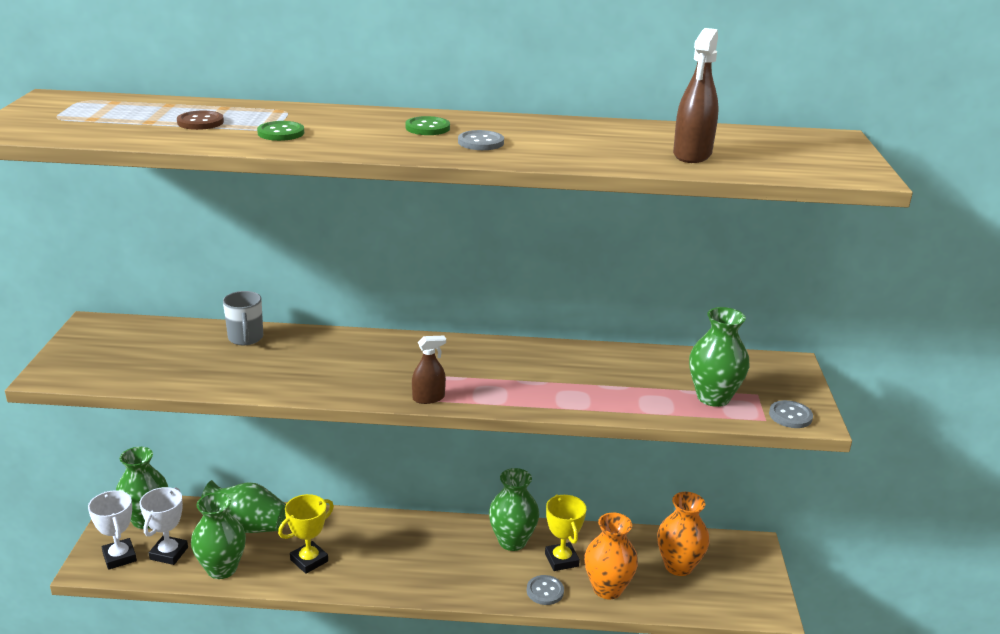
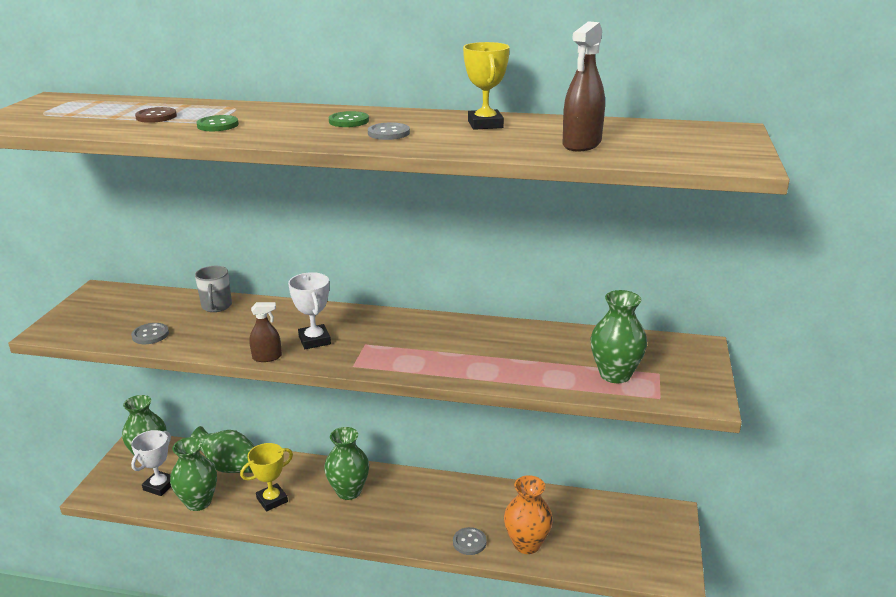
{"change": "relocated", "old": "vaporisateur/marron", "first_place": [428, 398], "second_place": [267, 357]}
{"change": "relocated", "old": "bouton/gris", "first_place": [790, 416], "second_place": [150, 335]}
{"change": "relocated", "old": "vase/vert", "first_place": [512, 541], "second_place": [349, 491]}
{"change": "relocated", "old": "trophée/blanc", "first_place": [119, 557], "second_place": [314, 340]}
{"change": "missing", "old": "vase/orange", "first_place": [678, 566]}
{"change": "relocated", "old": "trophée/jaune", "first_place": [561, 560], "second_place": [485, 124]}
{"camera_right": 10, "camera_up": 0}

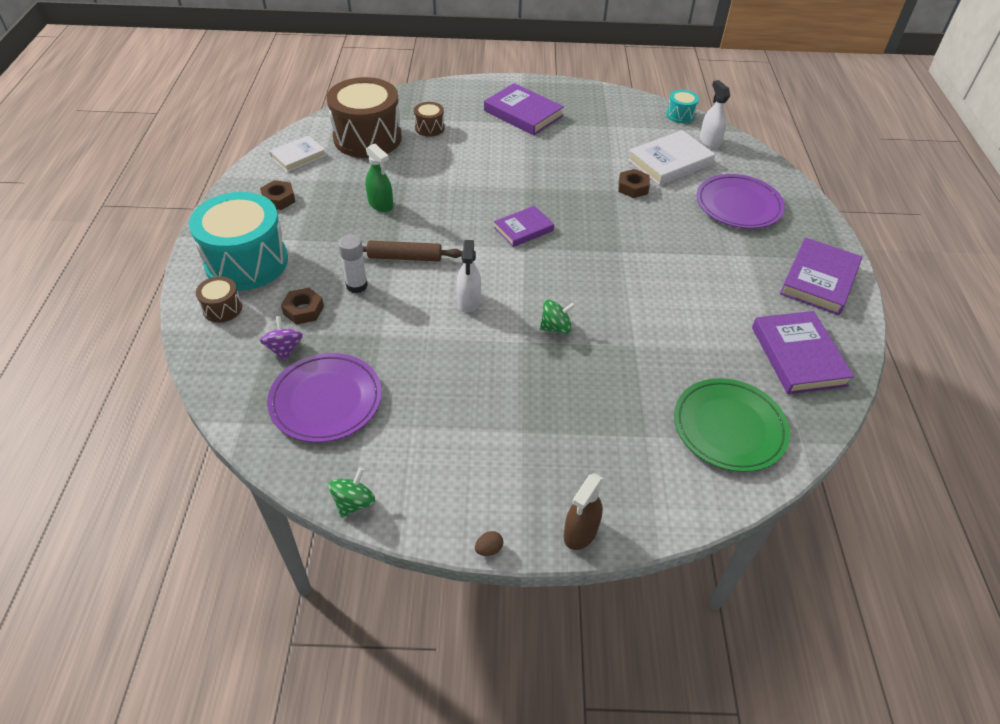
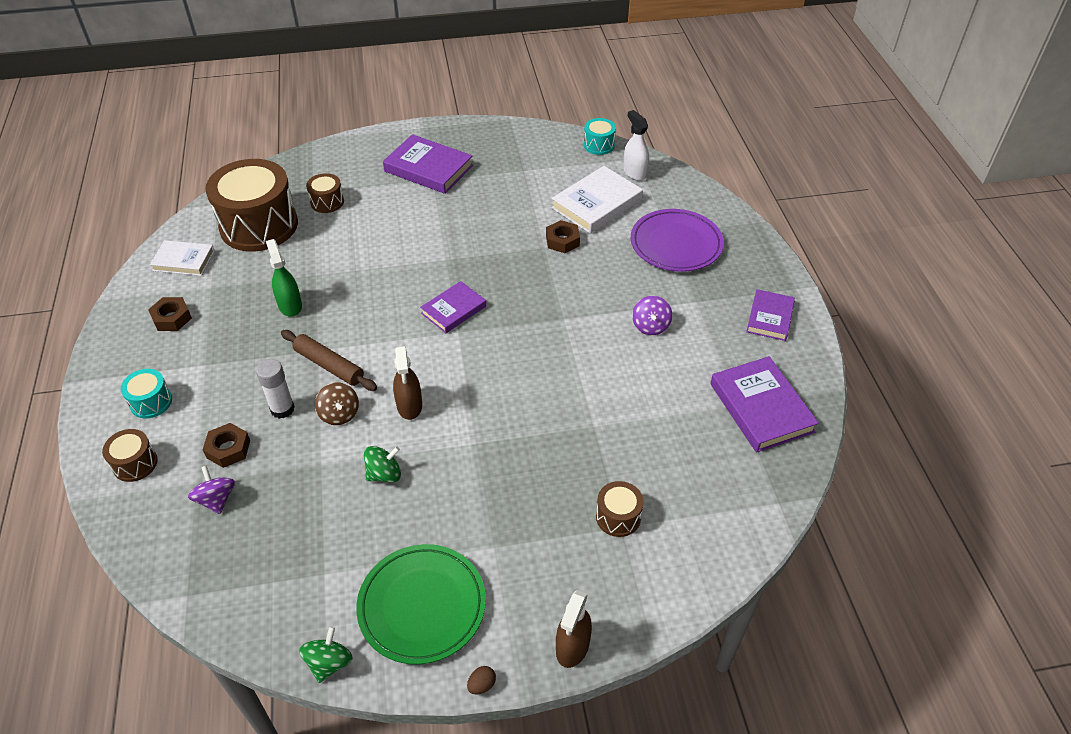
{"change": "spun", "old": "livre/blanc", "first_place": [298, 156], "second_place": [183, 261], "degrees": 60}
{"change": "spun", "old": "vaporisateur/vert", "first_place": [380, 204], "second_place": [290, 305], "degrees": -150}
{"change": "size", "old": "tambour/turquoise", "first_place": [247, 262], "second_place": [151, 402], "factor": 0.44}
{"change": "size", "old": "livre/violet", "first_place": [819, 280], "second_place": [769, 317], "factor": 0.64}
{"change": "colour", "old": "vaporisateur/blanc", "new": "vaporisateur/marron", "first_place": [469, 301], "second_place": [409, 405]}
{"change": "spun", "old": "rouleau à pâtisserie/marron", "first_place": [405, 257], "second_place": [329, 365], "degrees": 45}
{"change": "relocated", "old": "toupie/vert", "first_place": [556, 327], "second_place": [384, 474]}
{"change": "missing", "old": "assiette/violet", "first_place": [326, 400]}
{"change": "relocated", "old": "assiette/vert", "first_place": [729, 428], "second_place": [422, 606]}
{"change": "appeared", "new": "toupie/violet", "second_place": [650, 326]}
{"change": "appeared", "new": "toupie/marron", "second_place": [339, 414]}
{"change": "appeared", "new": "tambour/marron", "second_place": [618, 517]}
{"camera_right": -10, "camera_up": 0}

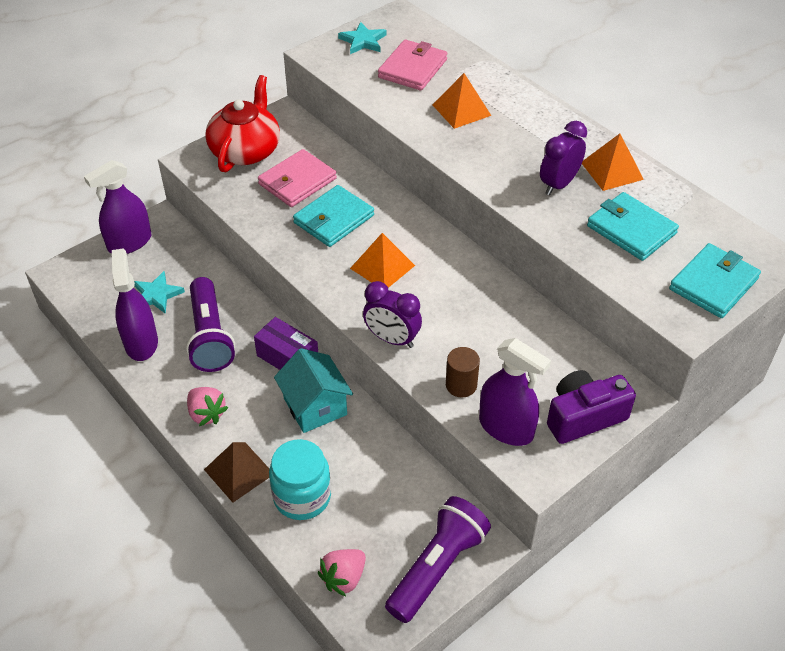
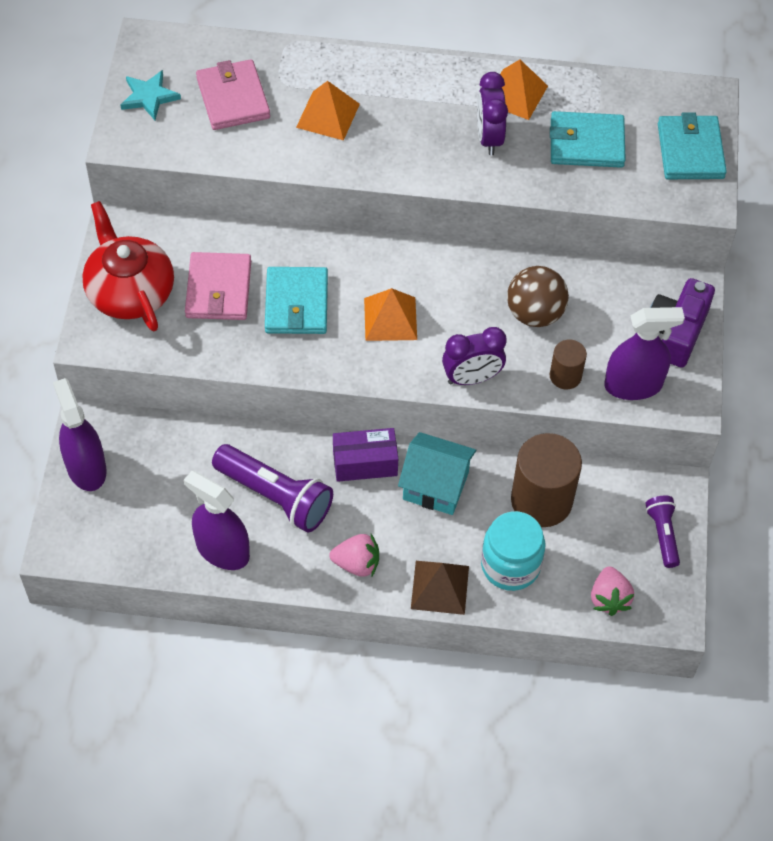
{"change": "spun", "old": "vaporisateur/violet", "first_place": [129, 242], "second_place": [86, 468], "degrees": 150}
{"change": "missing", "old": "étoile/turquoise", "first_place": [156, 295]}
{"change": "size", "old": "lampe de poche/violet", "first_place": [437, 567], "second_place": [662, 534], "factor": 0.56}
{"change": "appeared", "new": "balle/marron", "second_place": [534, 313]}
{"change": "appeared", "new": "cylindre/marron", "second_place": [541, 500]}
{"camera_right": -45, "camera_up": 10}

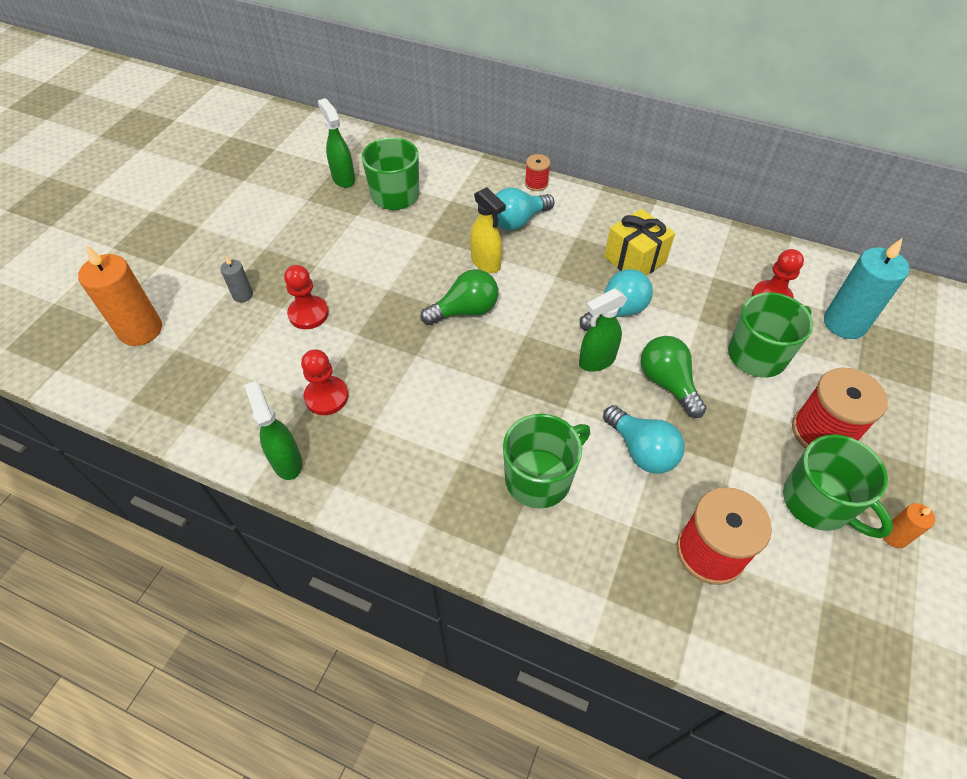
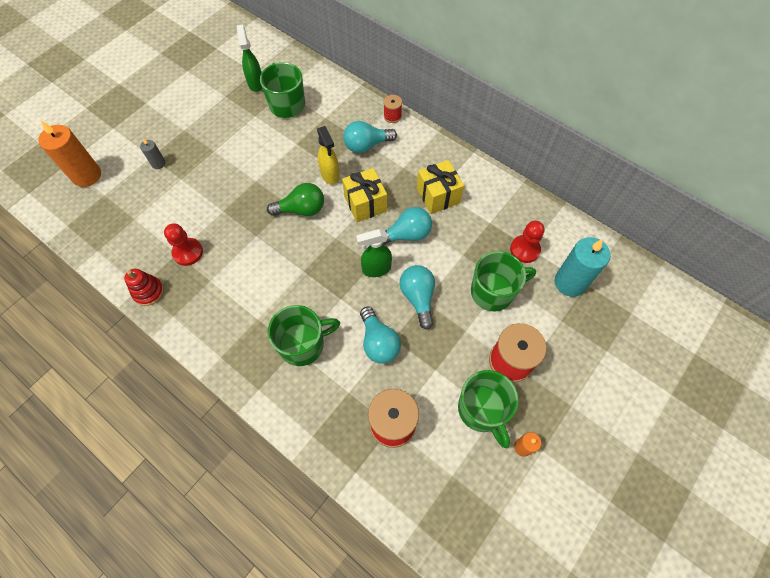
{"change": "missing", "old": "pion/rouge", "first_place": [308, 314]}
{"change": "colour", "old": "ampoule/vert", "new": "ampoule/turquoise", "first_place": [667, 383], "second_place": [418, 298]}
{"change": "exchanged", "old": "vaporisateur/vert", "new": "jouet à empiler/rouge", "first_place": [287, 461], "second_place": [148, 292]}
{"change": "appeared", "new": "cadeau/jaune", "second_place": [365, 204]}
{"camera_right": 15, "camera_up": 10}

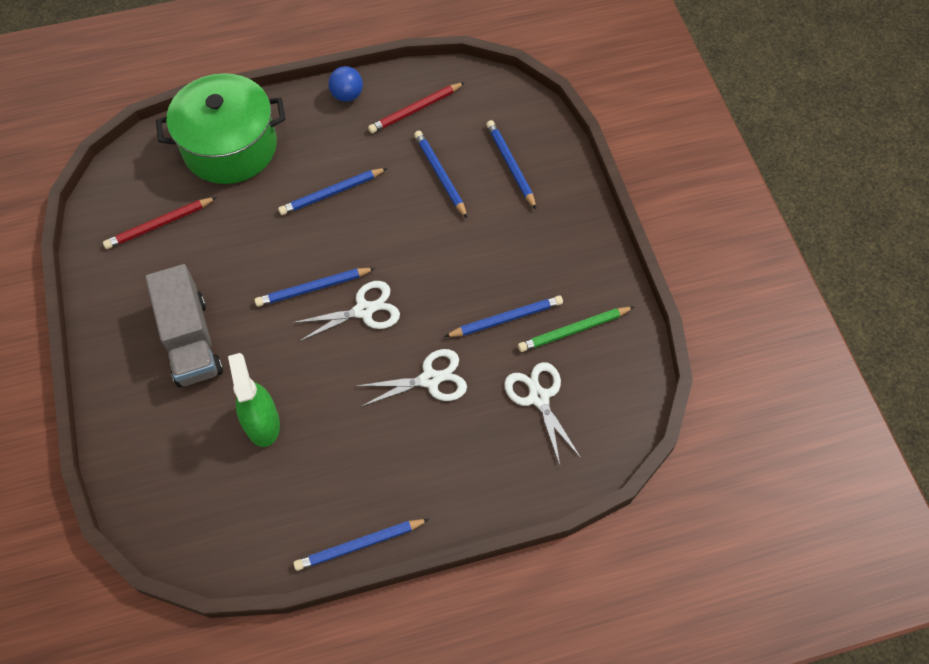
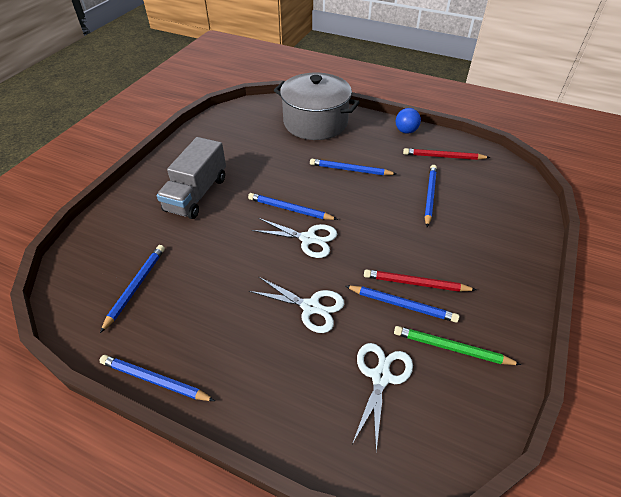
{"change": "colour", "old": "marmite/vert", "new": "marmite/gris", "first_place": [230, 147], "second_place": [315, 122]}
{"change": "relocated", "old": "crayon/bleu", "first_place": [510, 165], "second_place": [136, 286]}
{"change": "relocated", "old": "crayon/rouge", "first_place": [159, 225], "second_place": [415, 283]}
{"change": "missing", "old": "vaporisateur/vert", "first_place": [262, 423]}
{"camera_right": 40, "camera_up": -15}

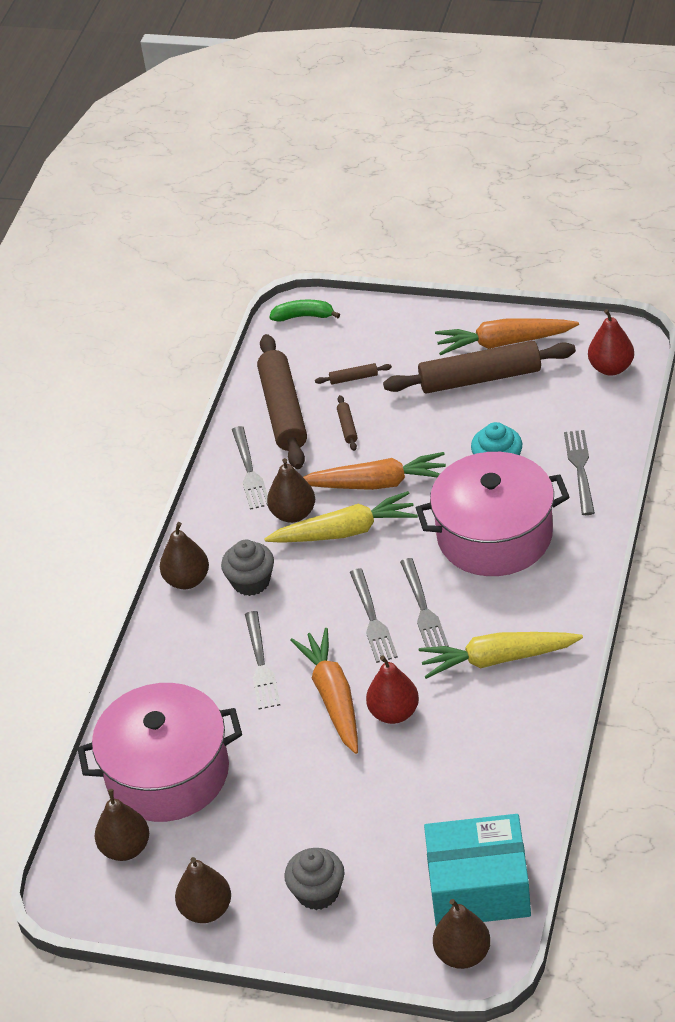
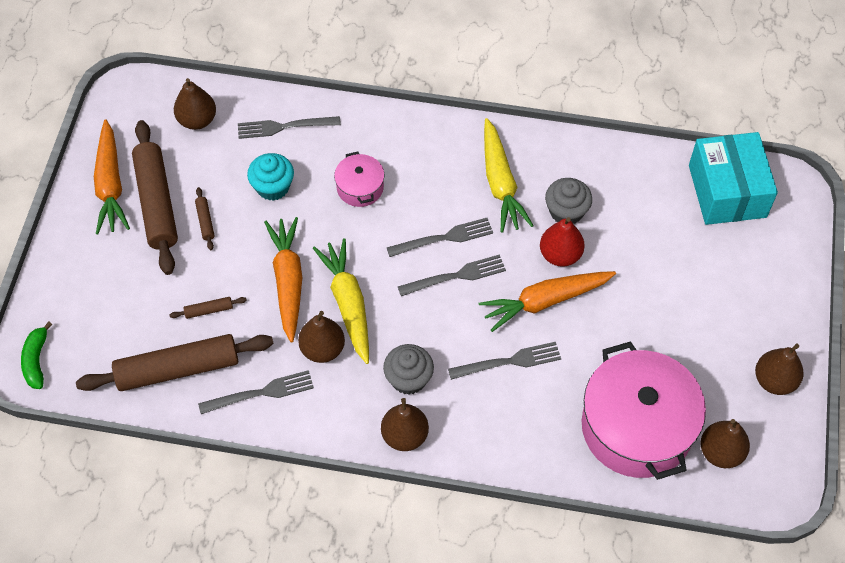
{"change": "missing", "old": "poire/rouge", "first_place": [611, 368]}
{"change": "relocated", "old": "rouleau à pâtisserie/marron", "first_place": [353, 378], "second_place": [205, 221]}
{"change": "size", "old": "marmite/rose", "first_place": [494, 535], "second_place": [360, 188], "factor": 0.46}
{"change": "relocated", "old": "muffin/gris", "first_place": [317, 892], "second_place": [566, 211]}
{"change": "relocated", "old": "poire/marron", "first_place": [463, 954], "second_place": [197, 120]}
{"camera_right": -100, "camera_up": 15}

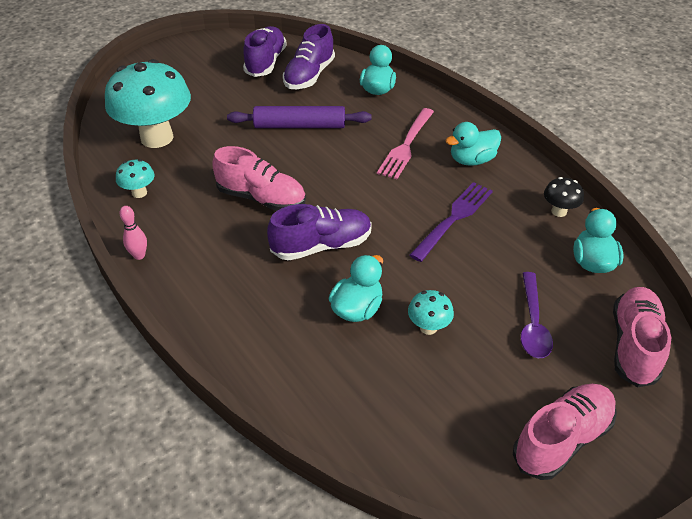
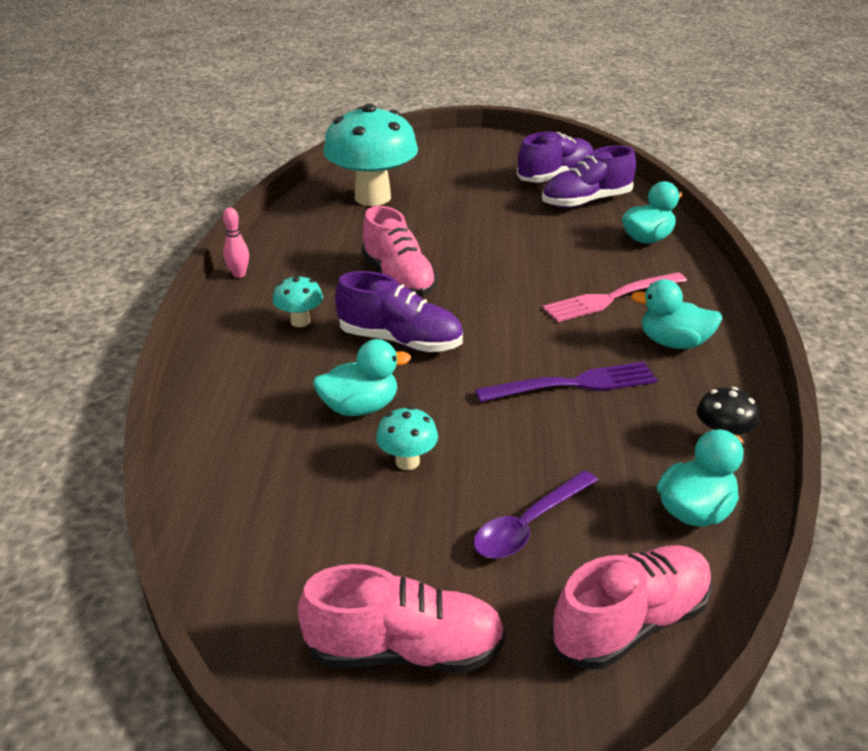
{"change": "missing", "old": "rouleau à pâtisserie/violet", "first_place": [299, 126]}
{"change": "relocated", "old": "champignon/turquoise", "first_place": [139, 193], "second_place": [300, 321]}
{"camera_right": 40, "camera_up": -10}

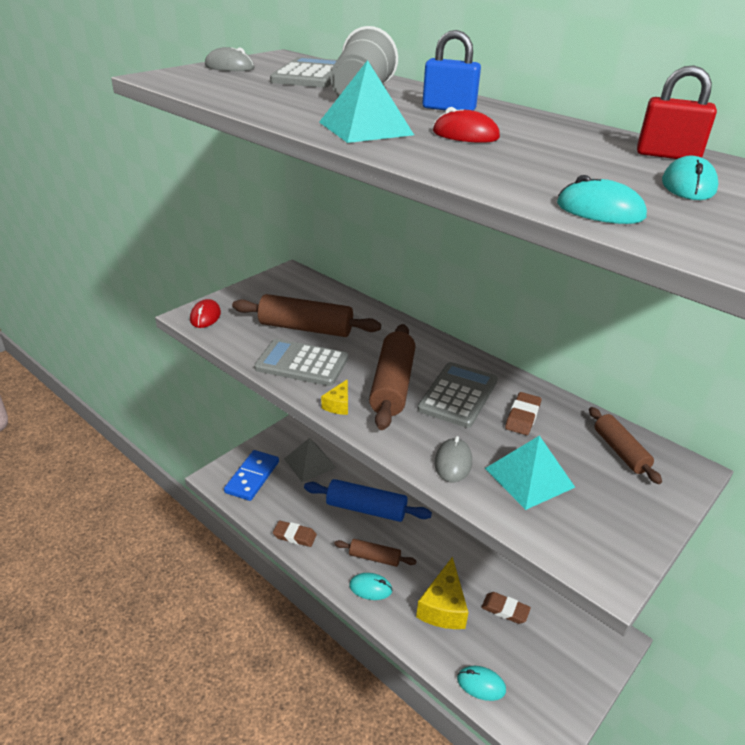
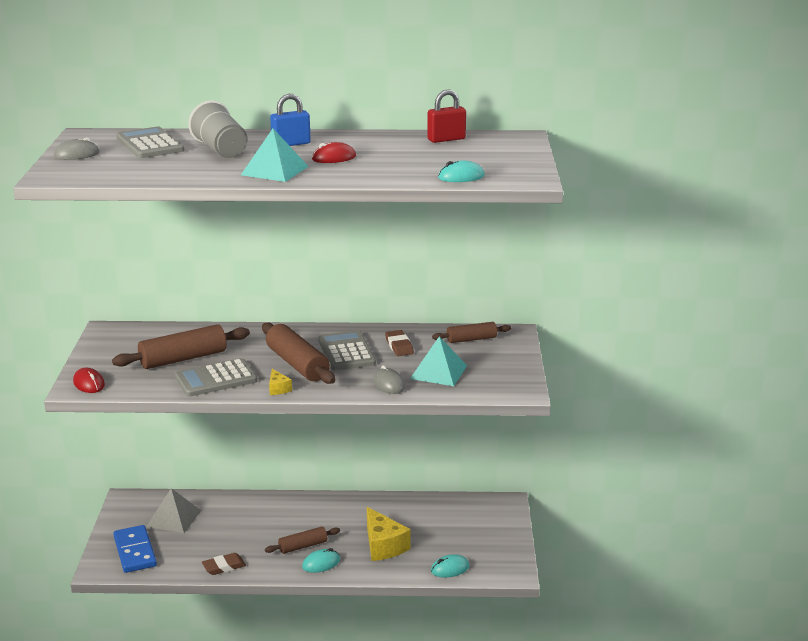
{"change": "missing", "old": "souris/turquoise", "first_place": [688, 186]}
{"change": "spun", "old": "rouleau à pâtisserie/marron", "first_place": [620, 451], "second_place": [471, 339], "degrees": -45}
{"change": "missing", "old": "rouleau à pâtisserie/bleu", "first_place": [366, 509]}
{"change": "missing", "old": "gomme/marron", "first_place": [505, 610]}
{"camera_right": -40, "camera_up": -10}

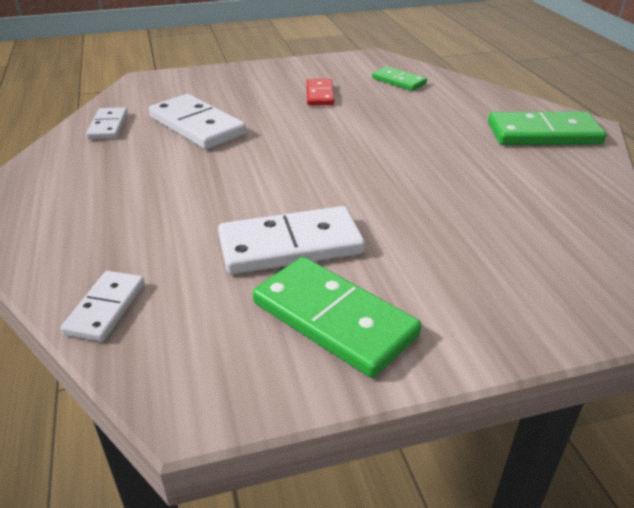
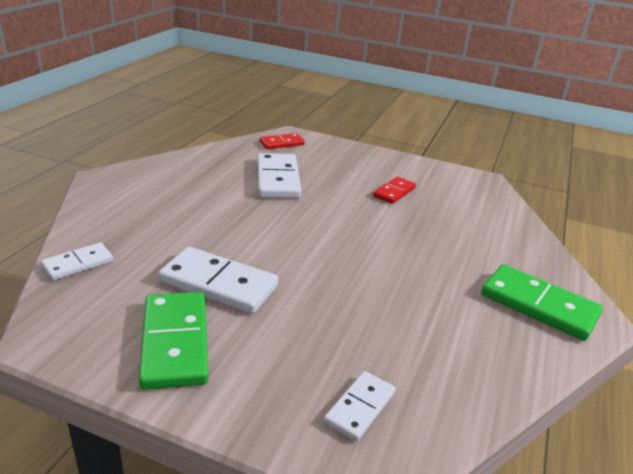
{"change": "missing", "old": "domino/vert", "first_place": [398, 81]}
{"change": "relocated", "old": "domino/blanc", "first_place": [108, 126], "second_place": [360, 407]}
{"change": "appeared", "new": "domino/rouge", "second_place": [282, 143]}
{"camera_right": 35, "camera_up": -5}

